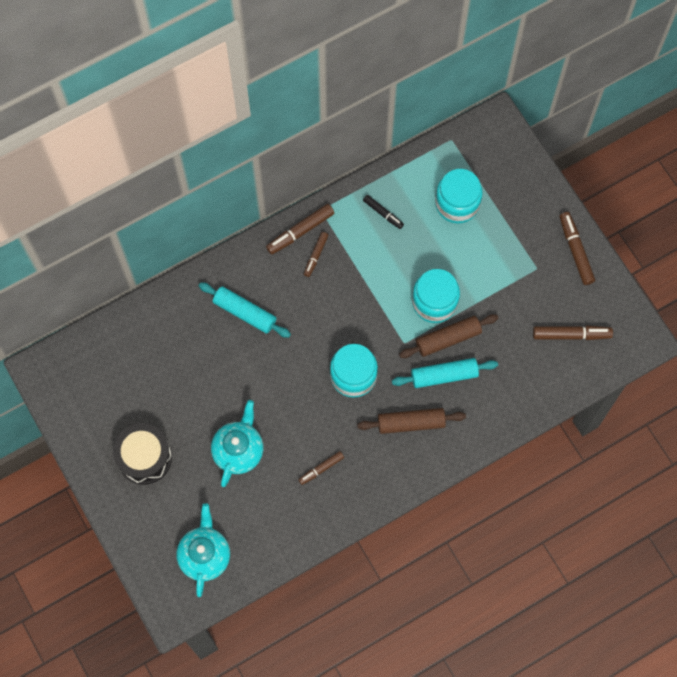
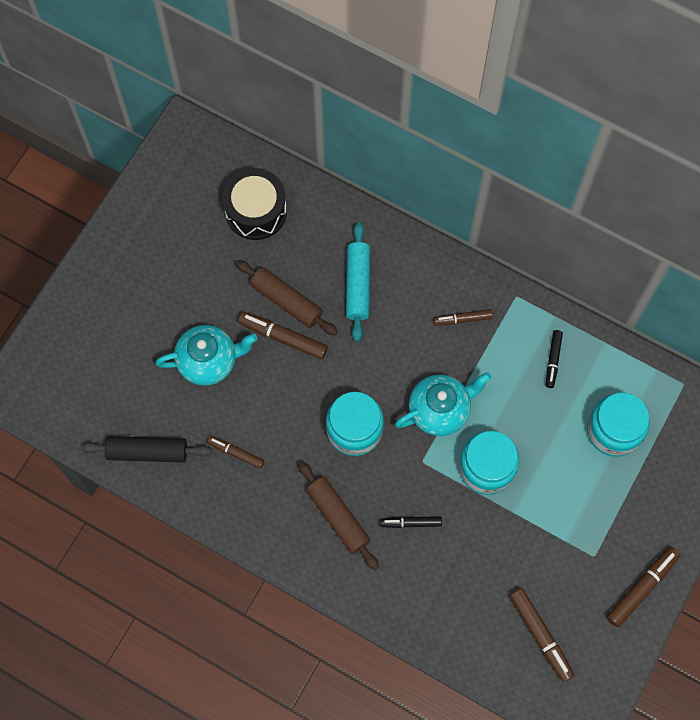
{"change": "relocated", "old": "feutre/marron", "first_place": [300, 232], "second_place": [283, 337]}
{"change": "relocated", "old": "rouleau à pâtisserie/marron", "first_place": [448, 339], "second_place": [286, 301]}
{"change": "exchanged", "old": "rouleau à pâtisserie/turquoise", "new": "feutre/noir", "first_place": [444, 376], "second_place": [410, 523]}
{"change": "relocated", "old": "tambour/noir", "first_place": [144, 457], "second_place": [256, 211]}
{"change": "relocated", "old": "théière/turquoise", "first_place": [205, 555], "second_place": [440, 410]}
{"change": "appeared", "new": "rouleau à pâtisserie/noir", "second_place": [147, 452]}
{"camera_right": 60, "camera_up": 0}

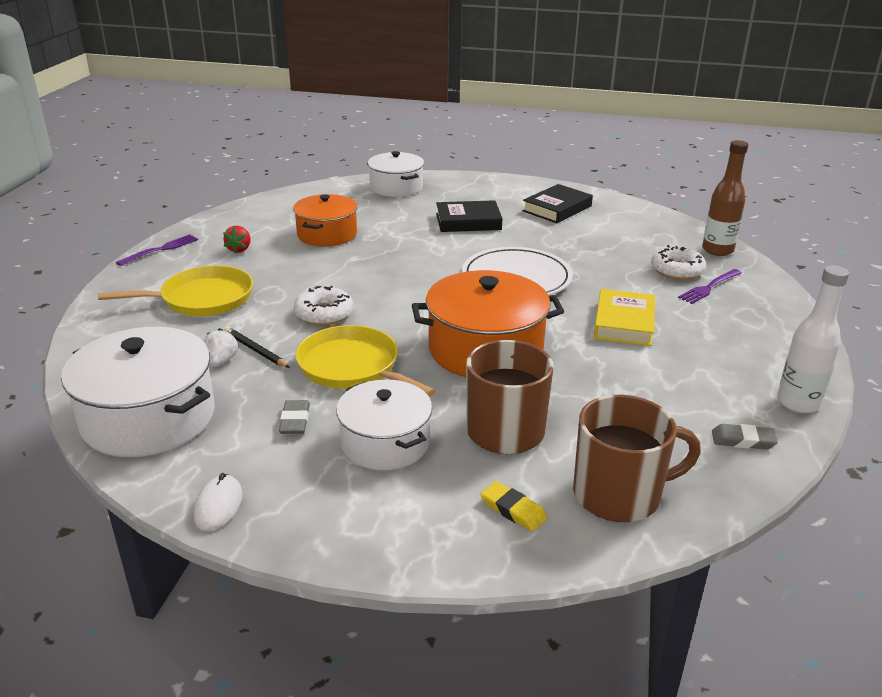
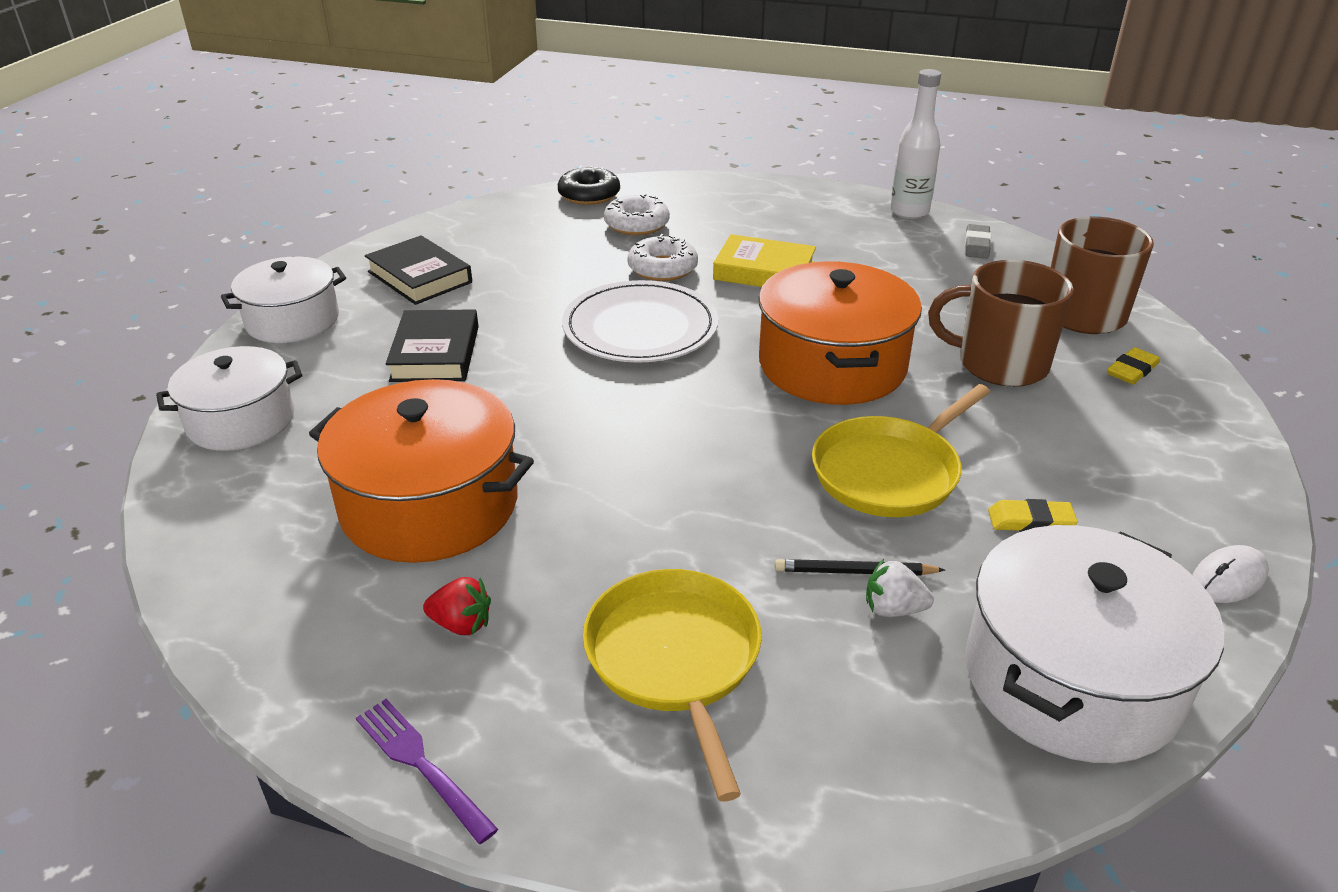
{"change": "exchanged", "old": "bouteille/marron", "new": "beignet/noir", "first_place": [717, 250], "second_place": [589, 195]}
{"change": "size", "old": "marmite/orange", "first_place": [327, 234], "second_place": [430, 505], "factor": 1.52}
{"change": "missing", "old": "fourchette/violet", "first_place": [709, 287]}
{"change": "relocated", "old": "beignet/blanc", "first_place": [324, 313], "second_place": [662, 268]}
{"change": "spun", "old": "crayon/noir", "first_place": [255, 350], "second_place": [855, 572], "degrees": 45}
{"change": "relocated", "old": "marmite/blanc", "first_place": [385, 443], "second_place": [292, 320]}
{"change": "colour", "old": "gomme/gris", "new": "gomme/jaune", "first_place": [295, 420], "second_place": [1030, 521]}
{"change": "spun", "old": "souris/blanc", "first_place": [218, 506], "second_place": [1228, 578], "degrees": -45}
{"camera_right": -85, "camera_up": 5}

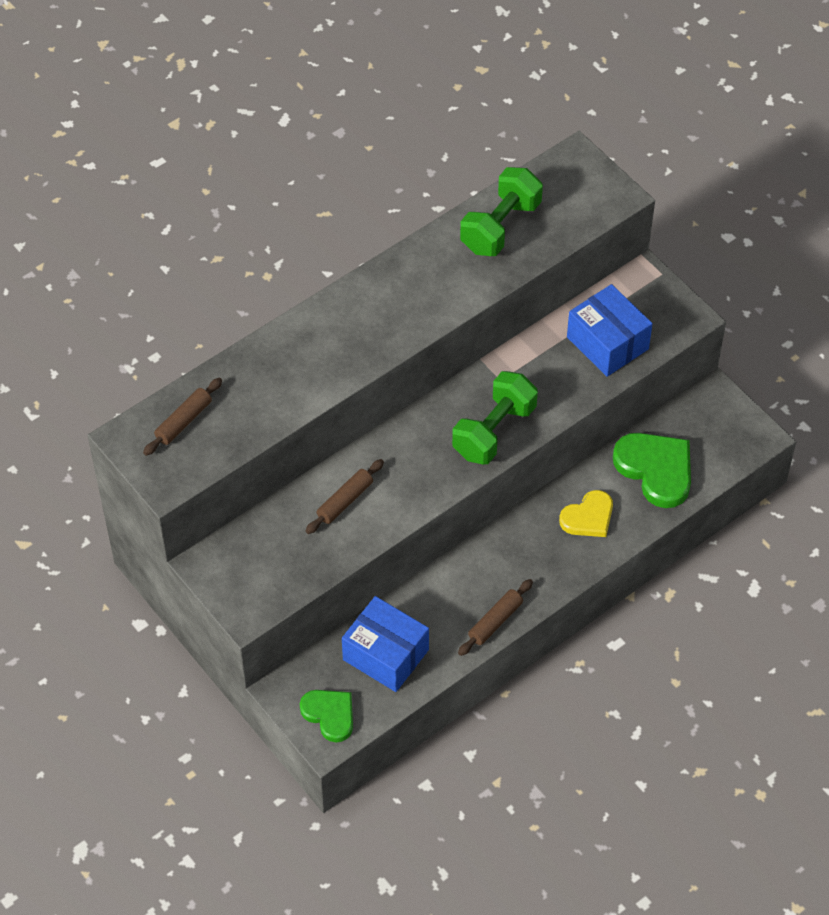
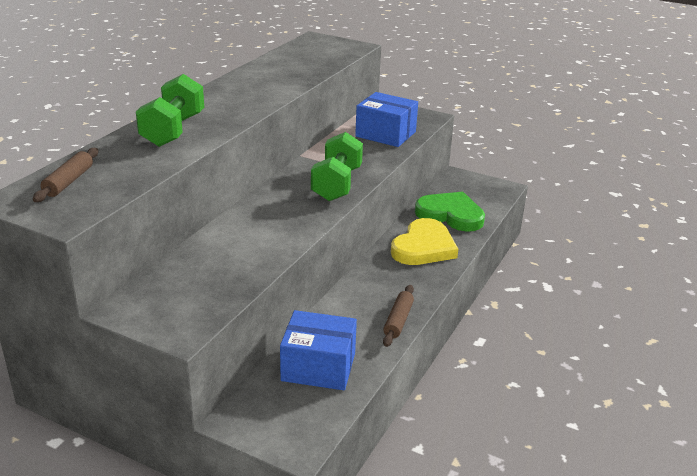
{"change": "relocated", "old": "haltère/vert", "first_place": [500, 227], "second_place": [173, 130]}
{"change": "missing", "old": "rouleau à pâtisserie/marron", "first_place": [345, 501]}
{"change": "size", "old": "cœur/jaune", "first_place": [588, 517], "second_place": [423, 247], "factor": 1.56}
{"change": "missing", "old": "cœur/vert", "first_place": [329, 715]}
{"camera_right": -25, "camera_up": -25}

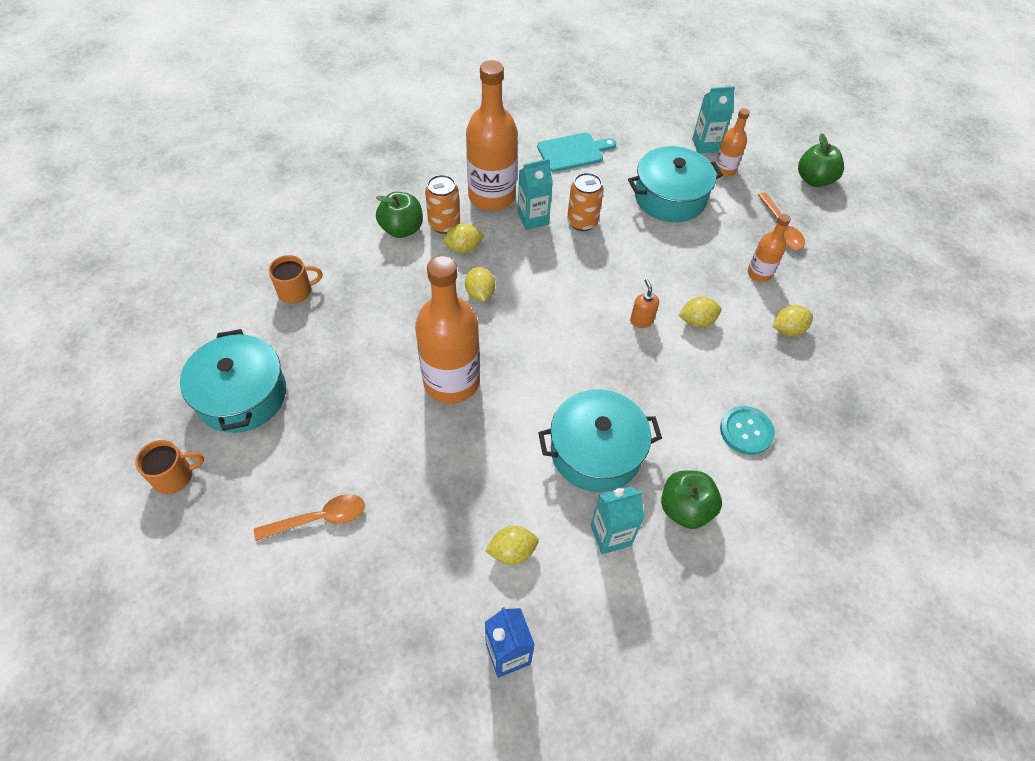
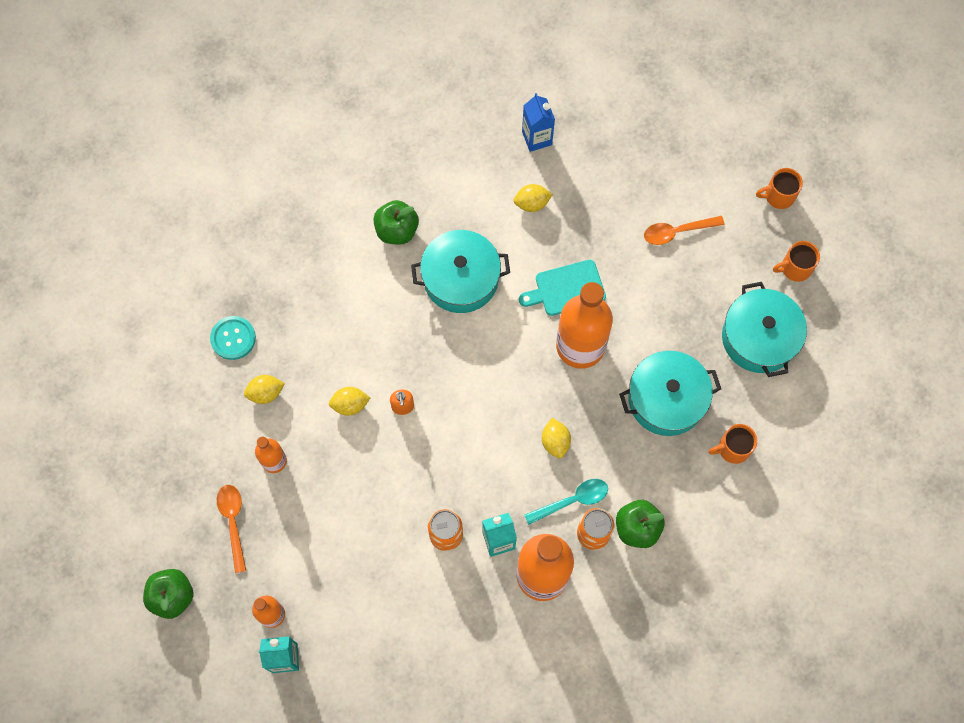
{"change": "relocated", "old": "planche à découper/turquoise", "first_place": [573, 152], "second_place": [566, 289]}
{"change": "relocated", "old": "marmite/turquoise", "first_place": [670, 197], "second_place": [666, 399]}
{"change": "exchanged", "old": "citron/jaune", "new": "cuillère/turquoise", "first_place": [463, 248], "second_place": [572, 500]}
{"change": "relocated", "old": "bouton/turquoise", "first_place": [746, 431], "second_place": [233, 338]}
{"change": "missing", "old": "brique de lait/turquoise", "first_place": [610, 535]}
{"change": "appeared", "new": "tasse/orange", "second_place": [778, 196]}
{"camera_right": -175, "camera_up": 15}

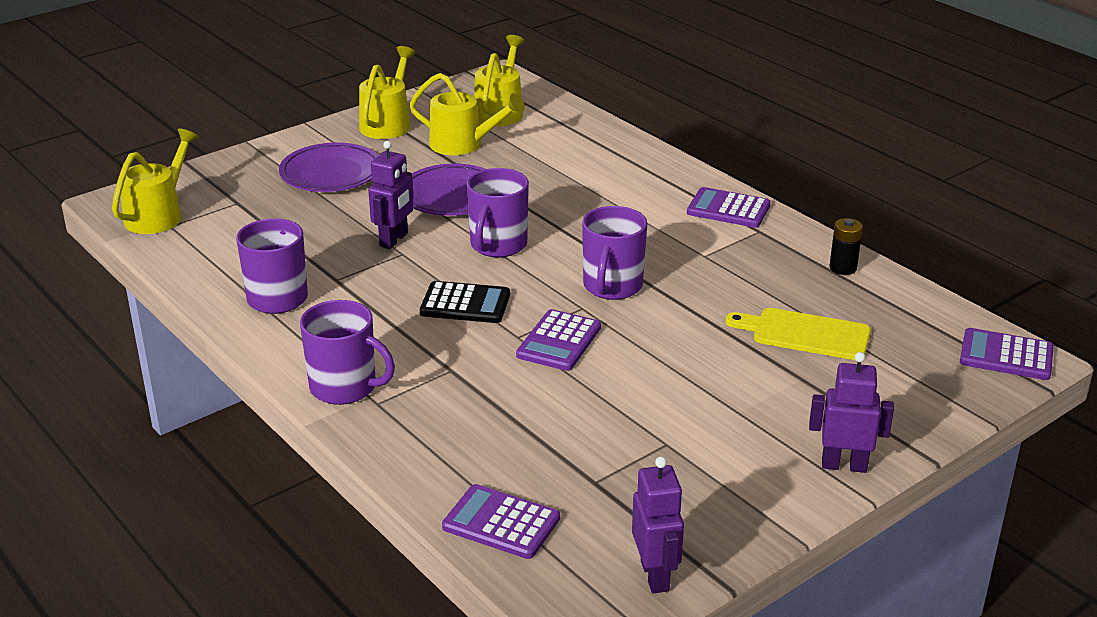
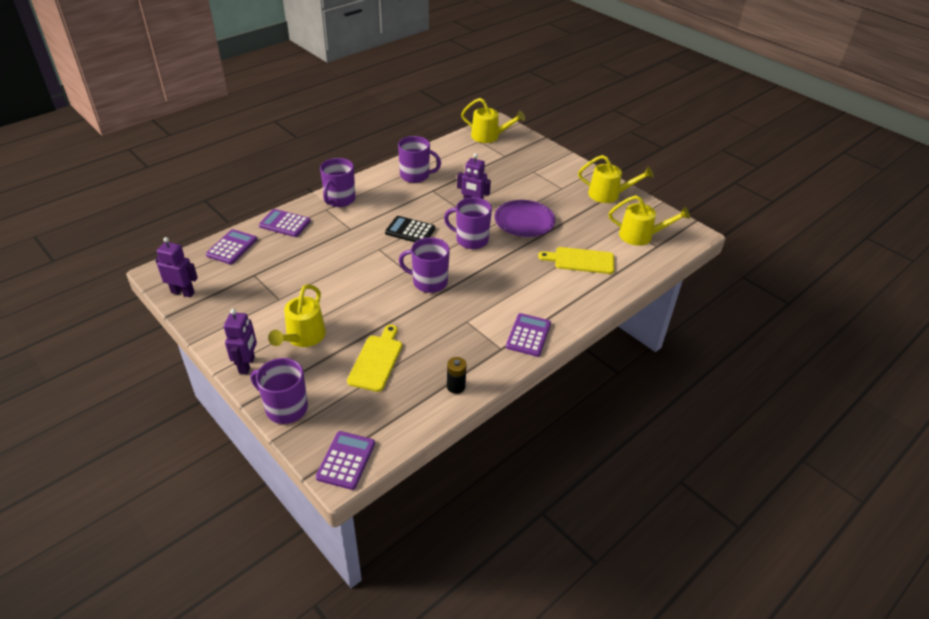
{"change": "relocated", "old": "arrosoir/jaune", "first_place": [463, 144], "second_place": [303, 337]}
{"change": "missing", "old": "assiette/violet", "first_place": [331, 174]}
{"change": "spun", "old": "calculatrice/noir", "first_place": [465, 304], "second_place": [410, 231], "degrees": 105}
{"change": "relocated", "old": "calculatrice/violet", "first_place": [559, 341], "second_place": [285, 223]}
{"change": "spun", "old": "robot/violet", "first_place": [655, 576], "second_place": [183, 292], "degrees": -150}
{"change": "appeared", "new": "planche à découper/jaune", "second_place": [581, 260]}
{"change": "appeared", "new": "tasse/violet", "second_place": [285, 408]}
{"camera_right": 85, "camera_up": 10}

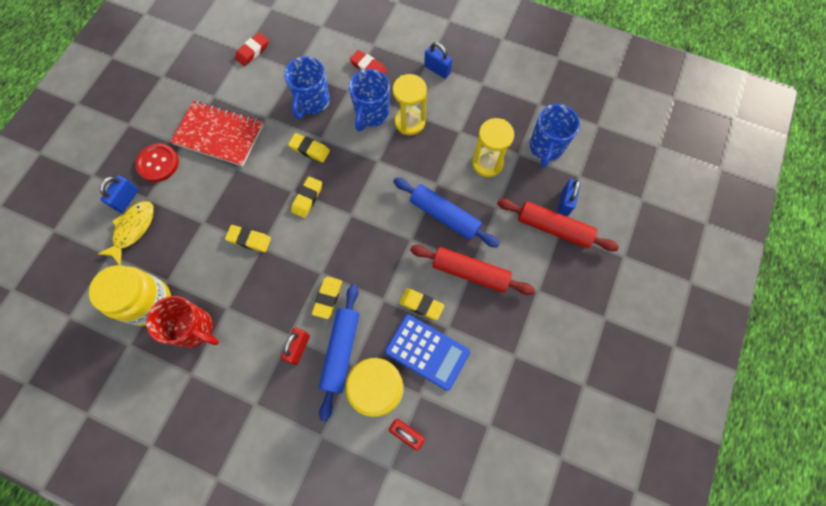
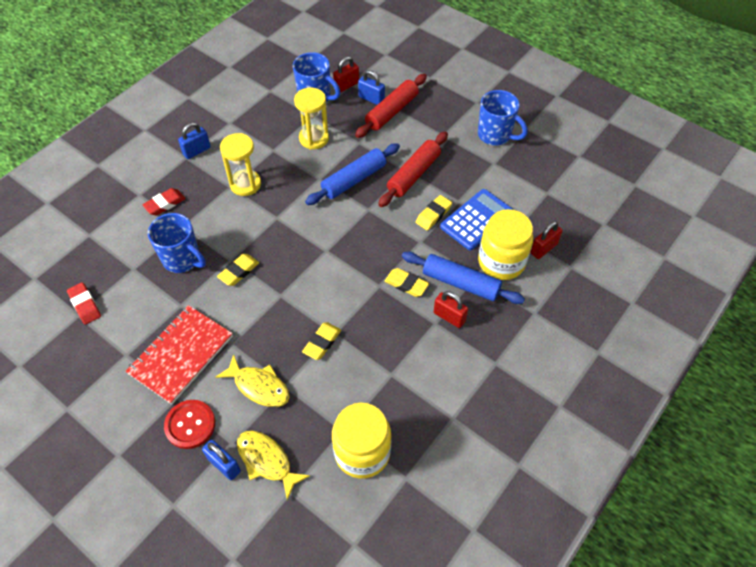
{"change": "relocated", "old": "tasse/bleu", "first_place": [372, 114], "second_place": [495, 135]}
{"change": "missing", "old": "gomme/jaune", "first_place": [307, 198]}
{"change": "missing", "old": "tasse/rouge", "first_place": [195, 329]}
{"change": "appeared", "new": "cadenas/rouge", "second_place": [346, 85]}
{"change": "appeared", "new": "poisson/jaune", "second_place": [259, 386]}
{"camera_right": -75, "camera_up": -15}

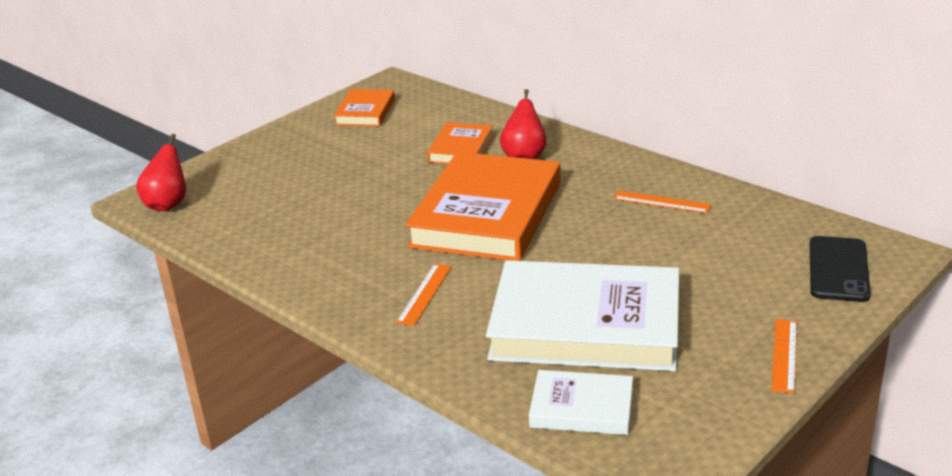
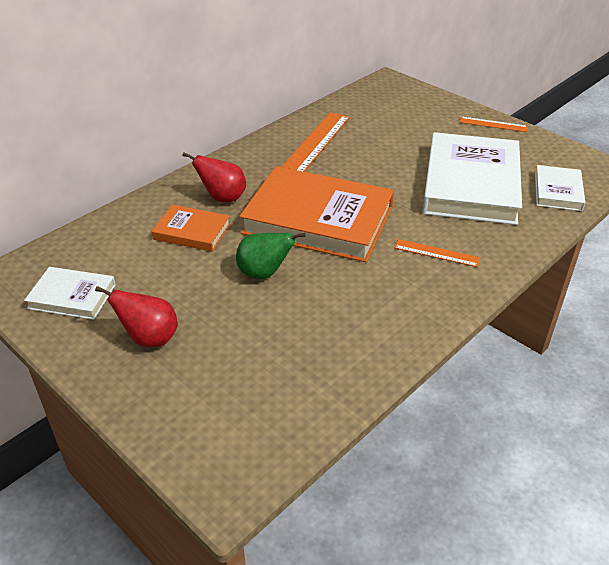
{"change": "colour", "old": "livre/orange", "new": "livre/blanc", "first_place": [365, 112], "second_place": [72, 296]}
{"change": "relocated", "old": "poire/rouge", "first_place": [168, 204], "second_place": [150, 338]}
{"change": "size", "old": "règle/orange", "first_place": [661, 202], "second_place": [315, 144], "factor": 1.85}
{"change": "missing", "old": "téléphone/noir", "first_place": [838, 269]}
{"change": "appeared", "new": "poire/vert", "second_place": [264, 273]}
{"camera_right": -90, "camera_up": 10}

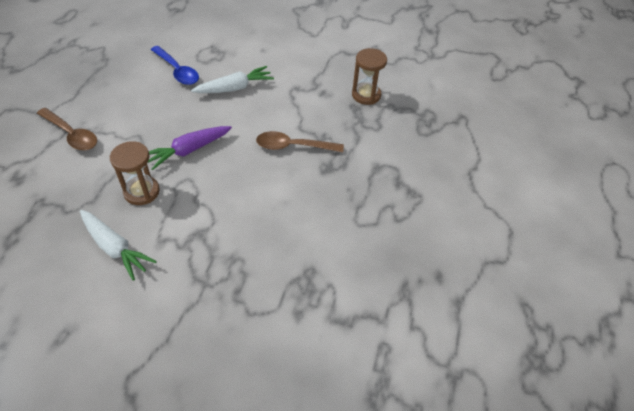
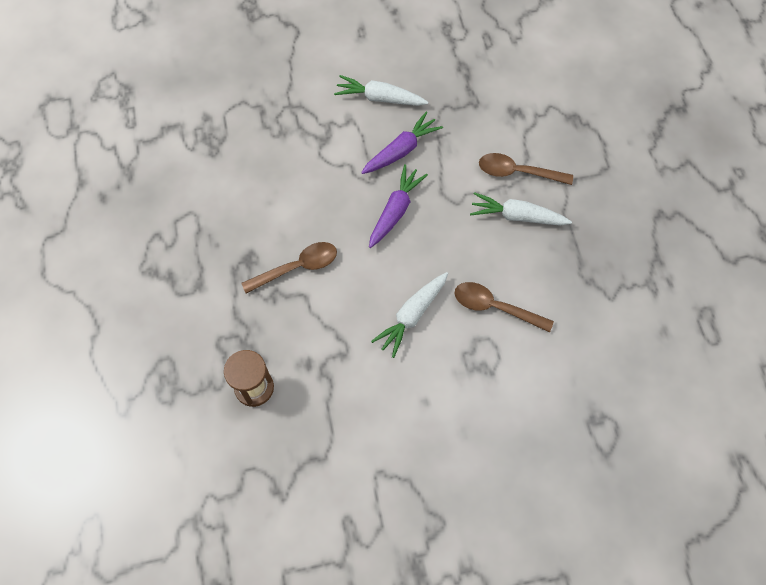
{"change": "colour", "old": "cuillère/bleu", "new": "cuillère/marron", "first_place": [177, 71], "second_place": [495, 307]}
{"change": "exchanged", "old": "sablier/marron", "new": "carotte/violet", "first_place": [141, 192], "second_place": [401, 150]}
{"change": "appeared", "new": "carotte/blanc", "second_place": [517, 216]}
{"camera_right": 155, "camera_up": 15}

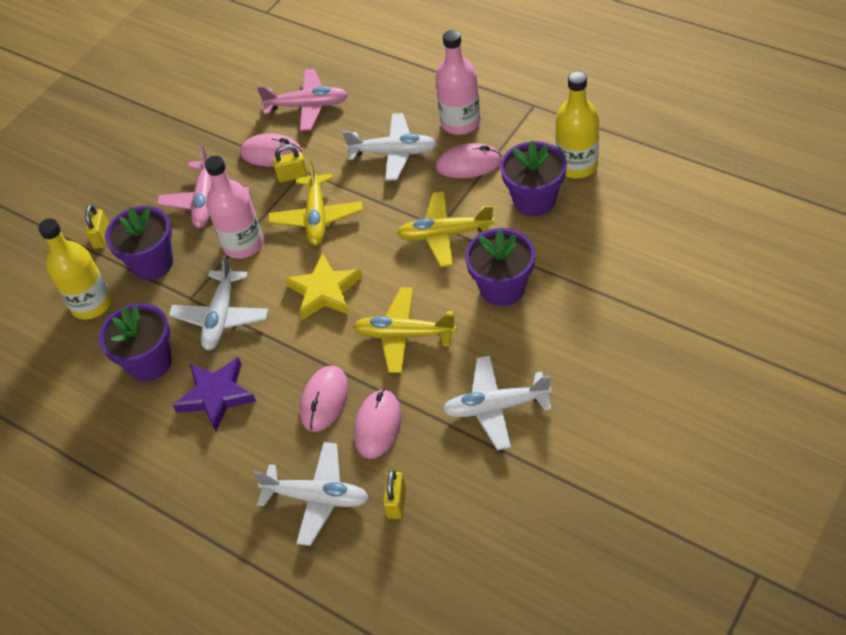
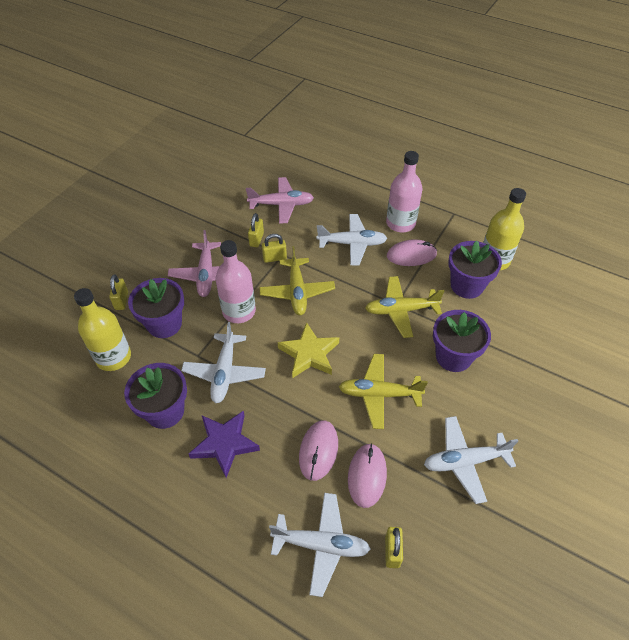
{"change": "exchanged", "old": "souris/rose", "new": "cadenas/jaune", "first_place": [271, 153], "second_place": [256, 239]}
{"camera_right": -10, "camera_up": 0}

